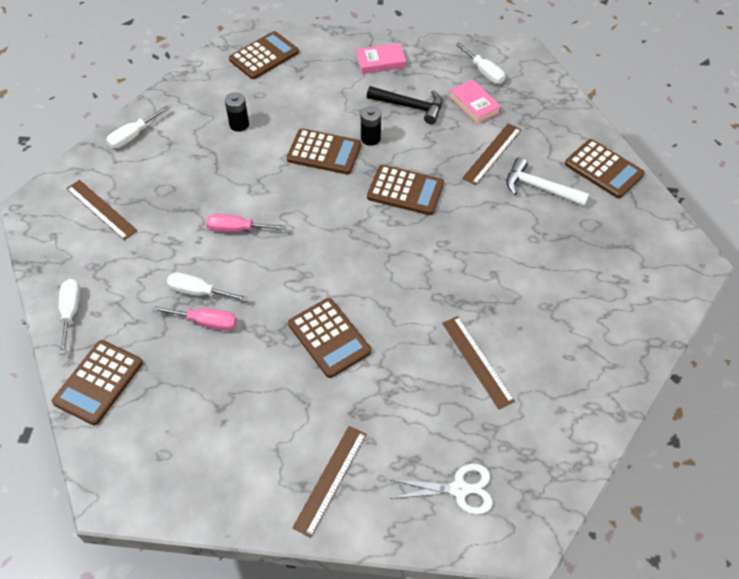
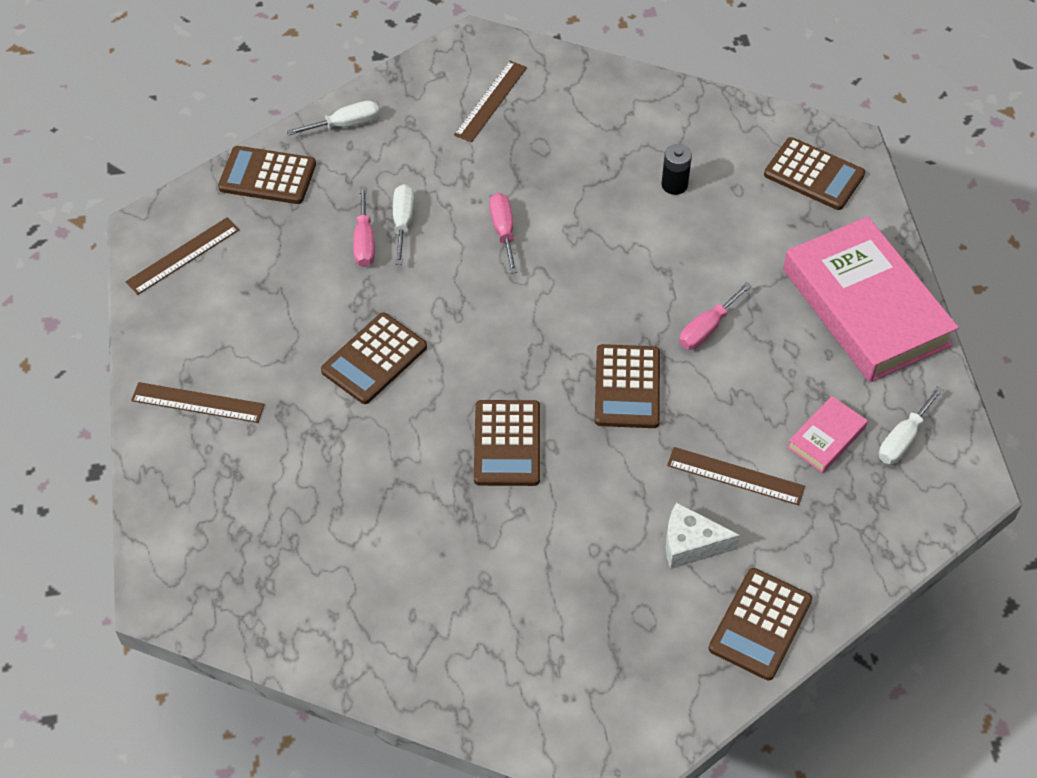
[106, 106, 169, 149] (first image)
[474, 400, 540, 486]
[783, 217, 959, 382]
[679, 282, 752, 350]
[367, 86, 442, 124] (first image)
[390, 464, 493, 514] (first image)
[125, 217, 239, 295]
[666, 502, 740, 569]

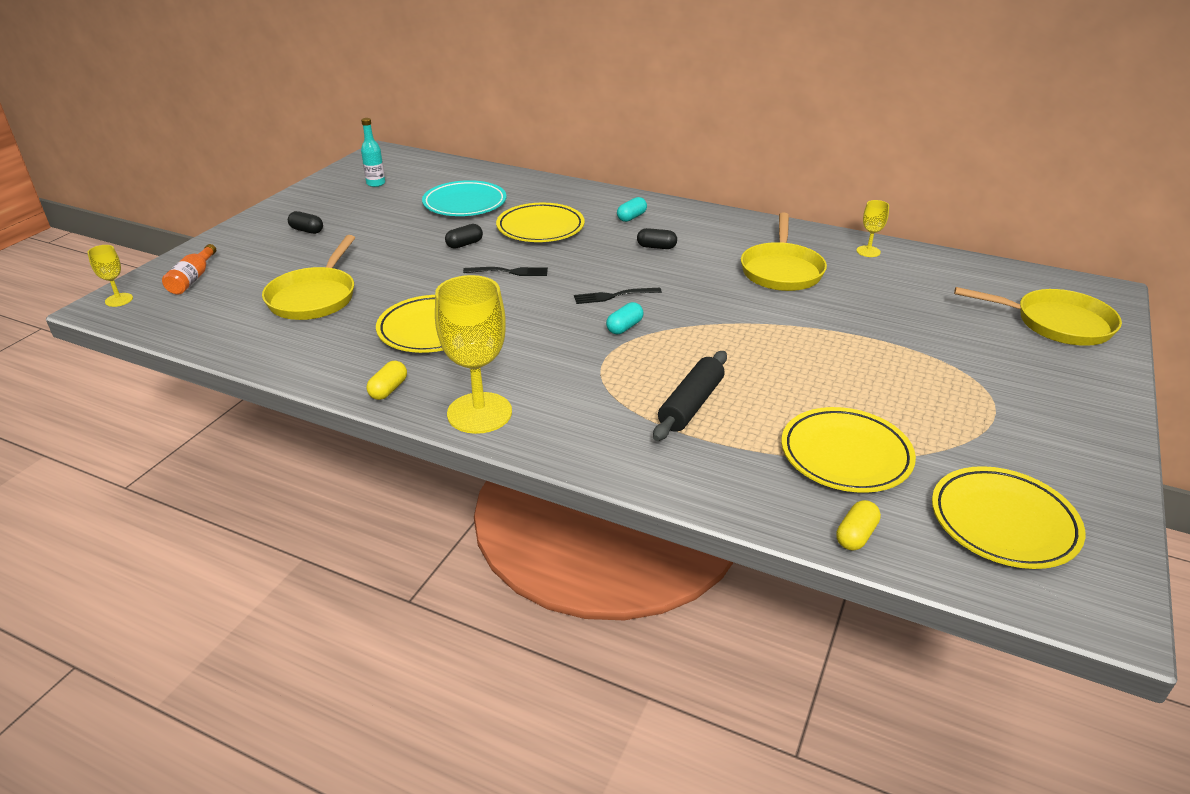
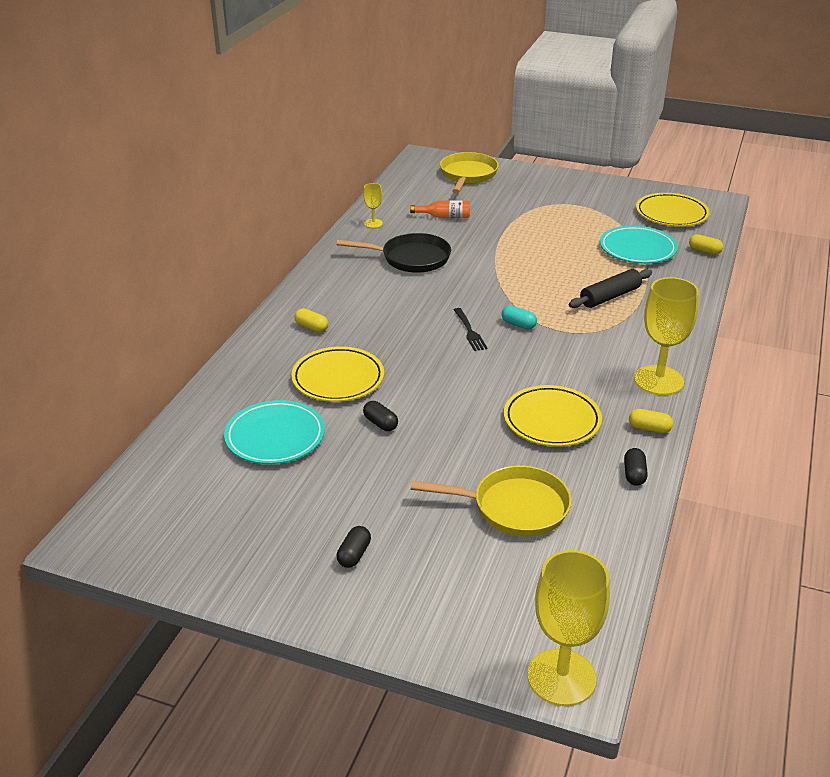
[527, 550, 610, 706]
[410, 200, 470, 218]
[361, 118, 385, 187] (first image)
[463, 267, 548, 276] (first image)
[294, 308, 328, 332]
[624, 448, 648, 486]
[569, 269, 652, 308]
[336, 233, 451, 273]
[600, 226, 678, 264]

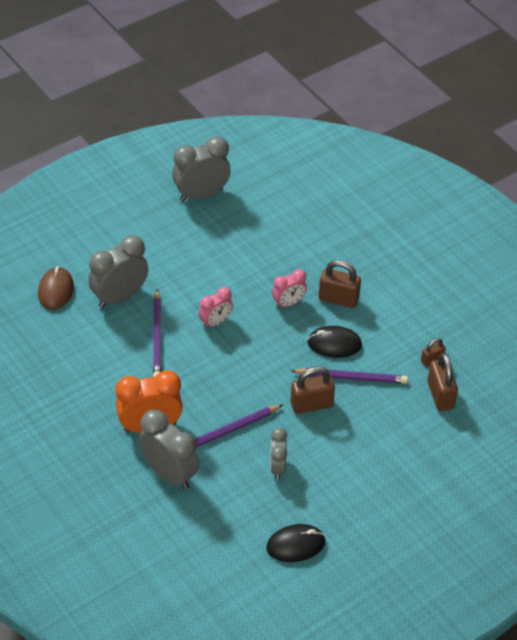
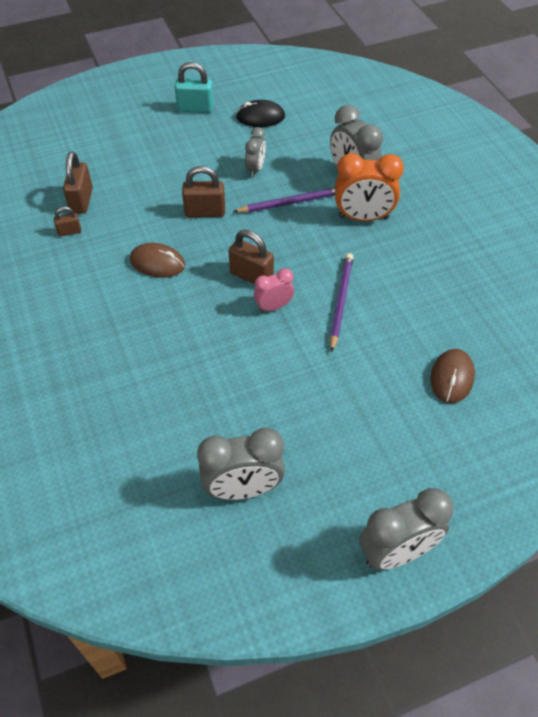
[359, 488, 454, 570]
[272, 269, 307, 308] (first image)
[291, 368, 408, 384] (first image)
[130, 243, 185, 278]
[229, 230, 274, 284]
[174, 62, 214, 113]

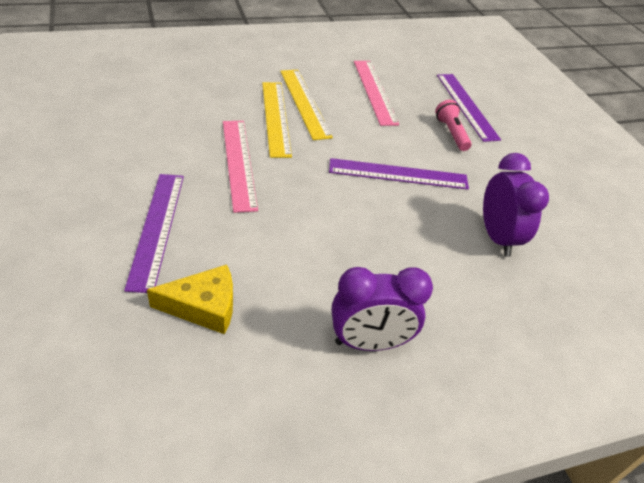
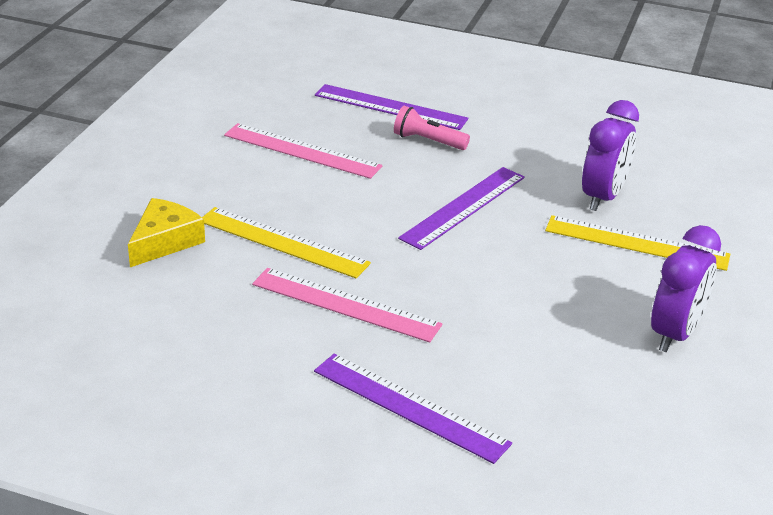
[128, 198, 205, 267]
[545, 215, 730, 271]
[582, 100, 639, 211]

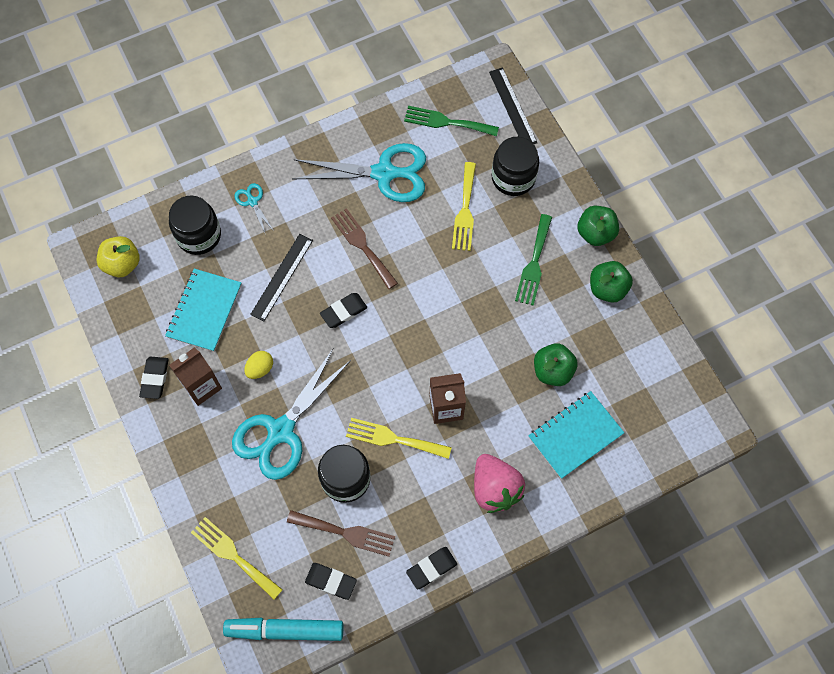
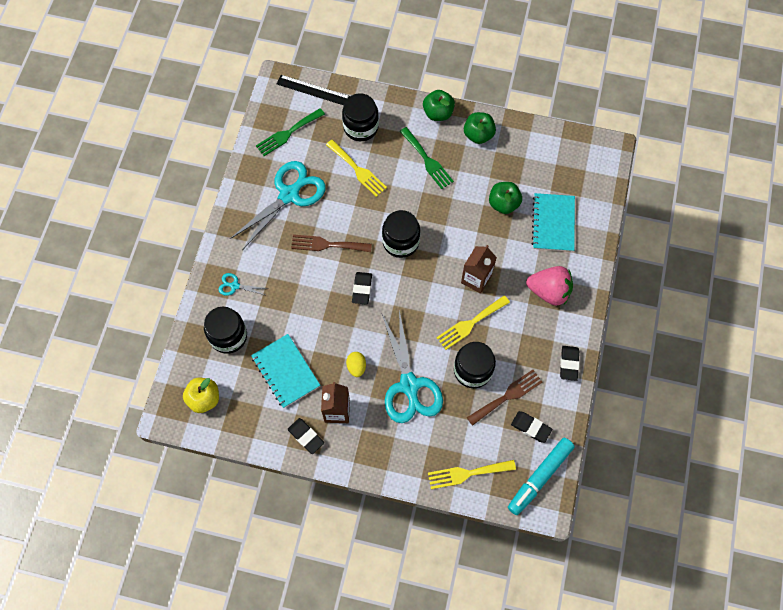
[250, 234, 313, 322] (first image)
[511, 411, 552, 443]
[382, 210, 420, 258]

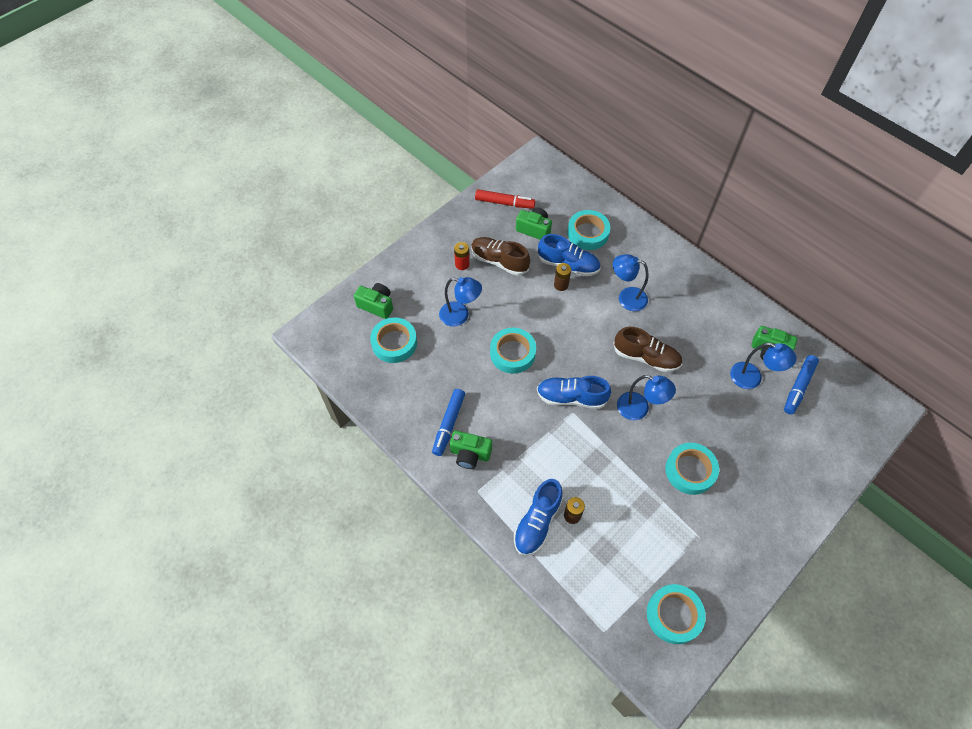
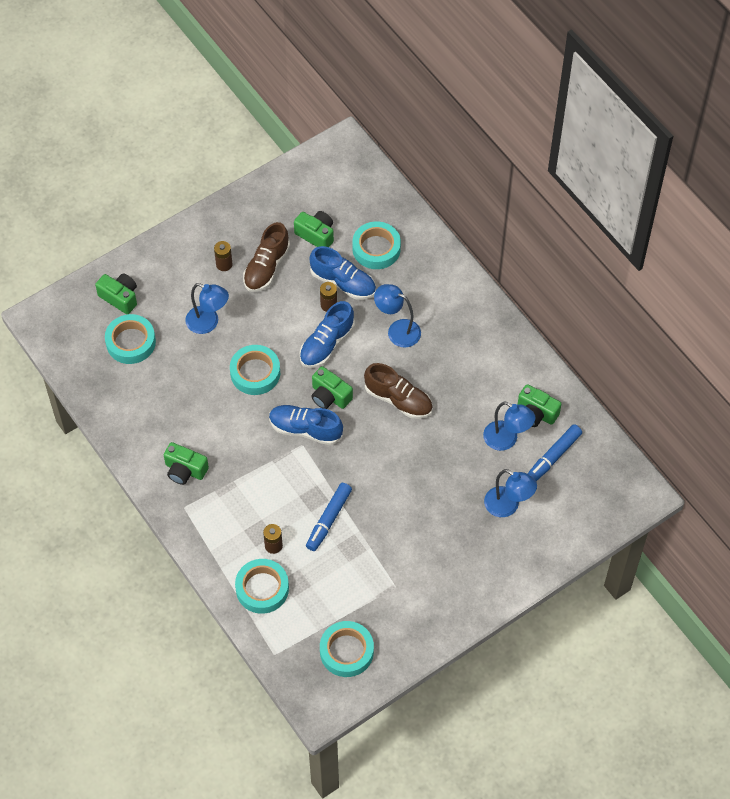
[306, 483, 352, 551]
[214, 241, 233, 271]
[243, 222, 290, 292]
[475, 189, 535, 209] (first image)
[300, 301, 355, 368]
[484, 469, 537, 517]
[235, 559, 289, 614]
[311, 366, 353, 409]

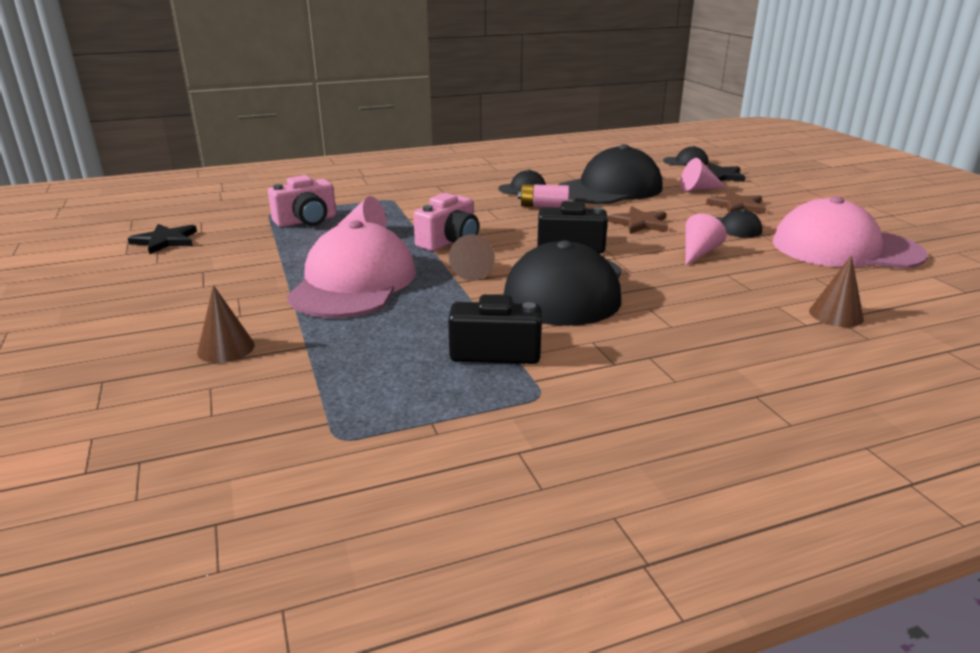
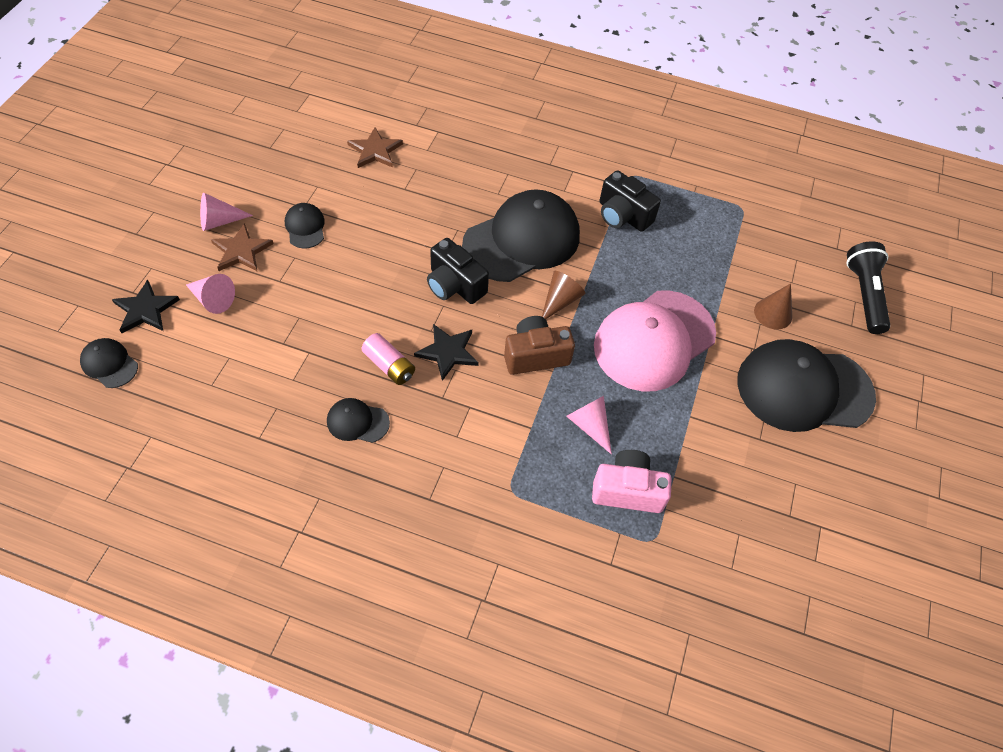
[414, 324, 479, 381]
[504, 316, 575, 375]
[737, 339, 876, 432]
[347, 127, 403, 168]
[200, 193, 253, 231]
[773, 197, 928, 269] (first image)
[809, 255, 864, 327] (first image)
[846, 241, 891, 334]

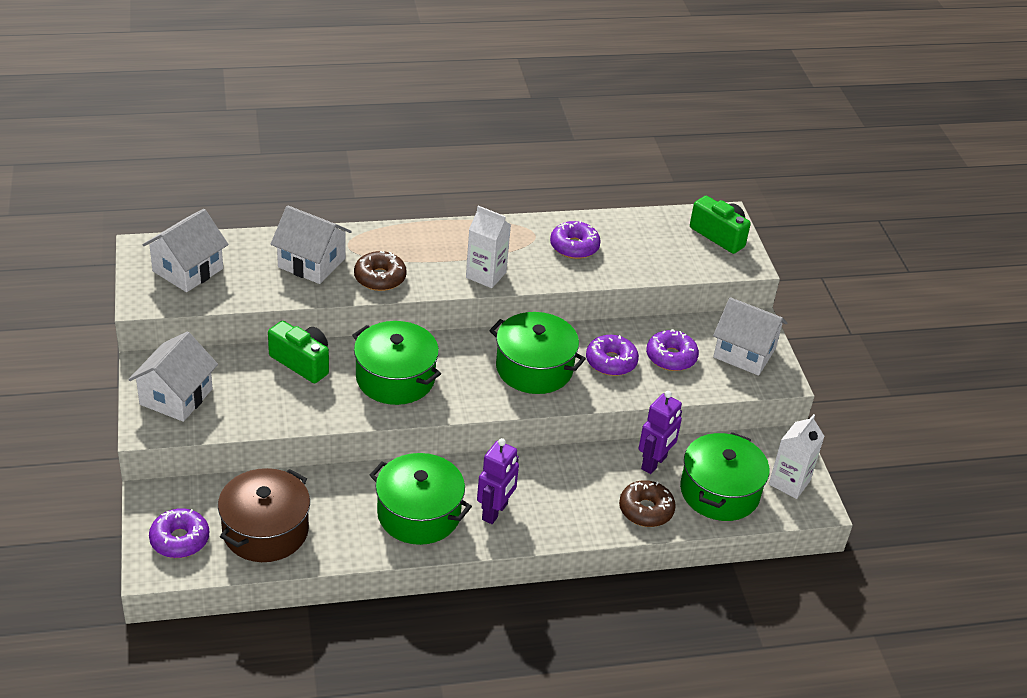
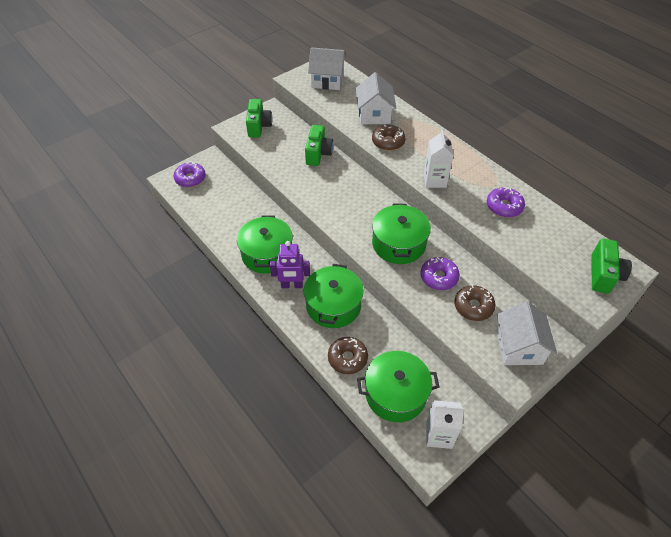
[246, 99, 272, 137]
[218, 468, 310, 562] (first image)
[304, 264, 364, 328]
[639, 391, 682, 474] (first image)
[454, 285, 496, 321]

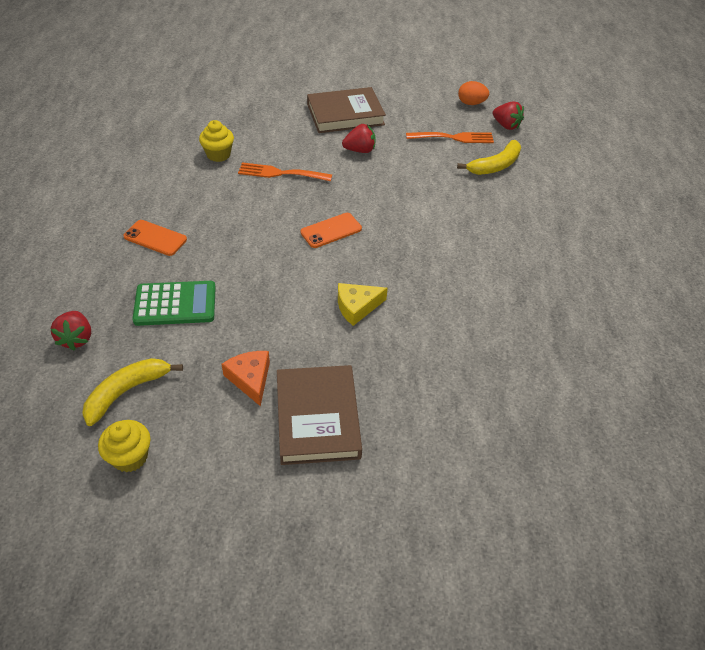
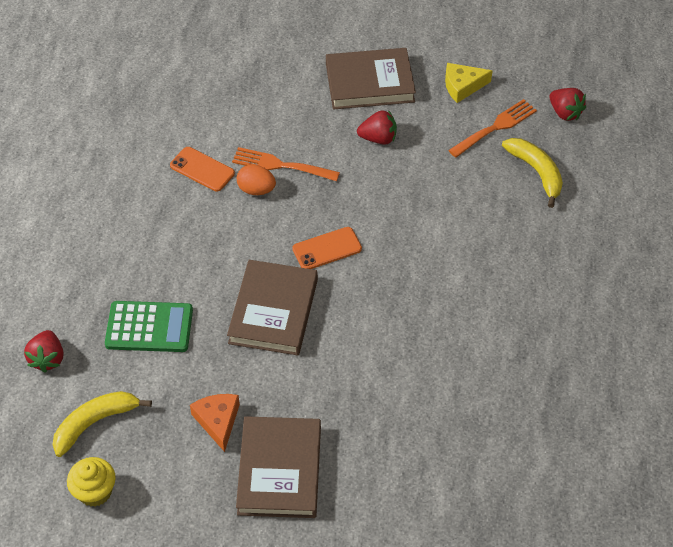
[170, 147, 235, 192]
[199, 120, 234, 162] (first image)
[445, 63, 493, 103]
[448, 99, 537, 158]
[502, 138, 563, 208]
[237, 164, 276, 195]
[227, 260, 318, 355]

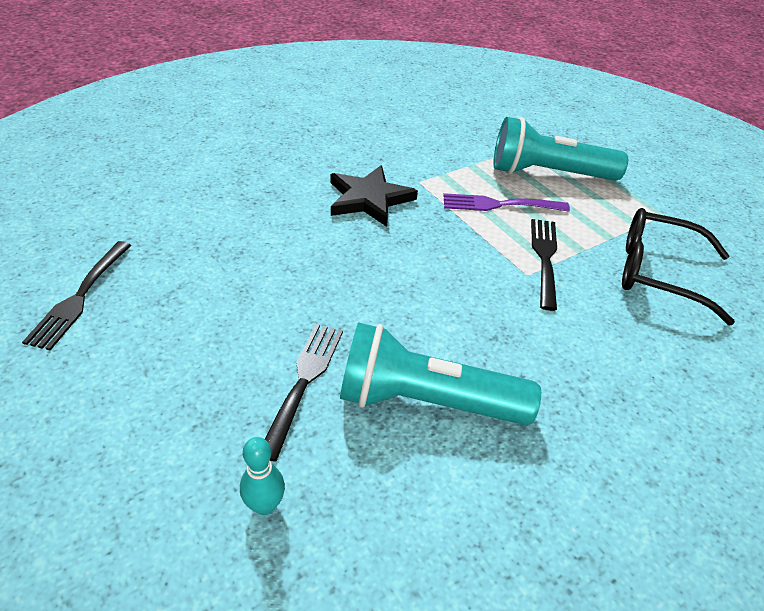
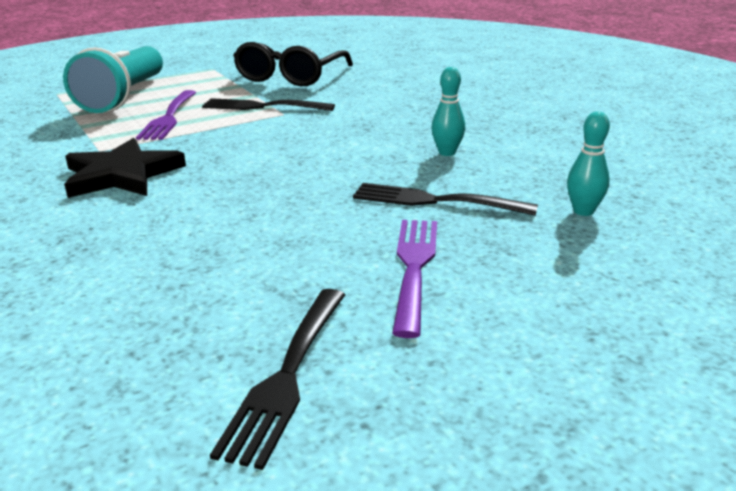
[210, 289, 345, 470]
[431, 67, 465, 156]
[392, 220, 437, 338]

